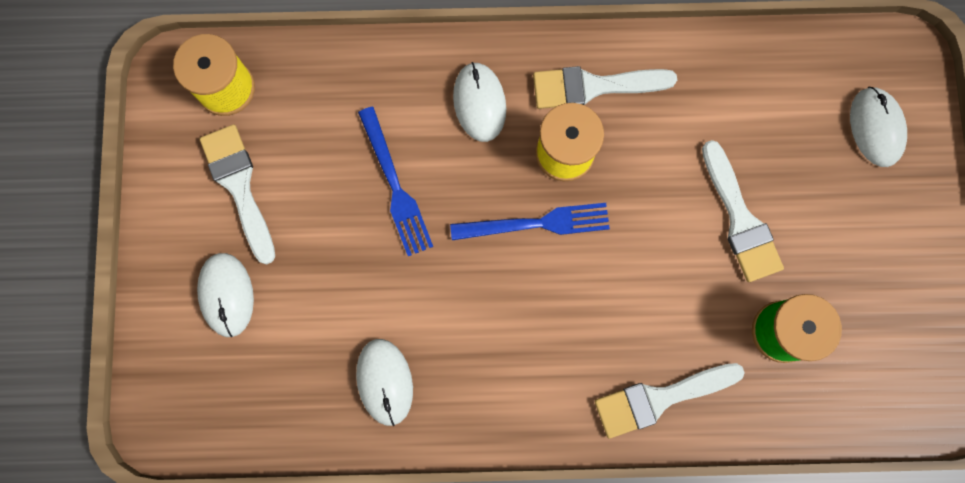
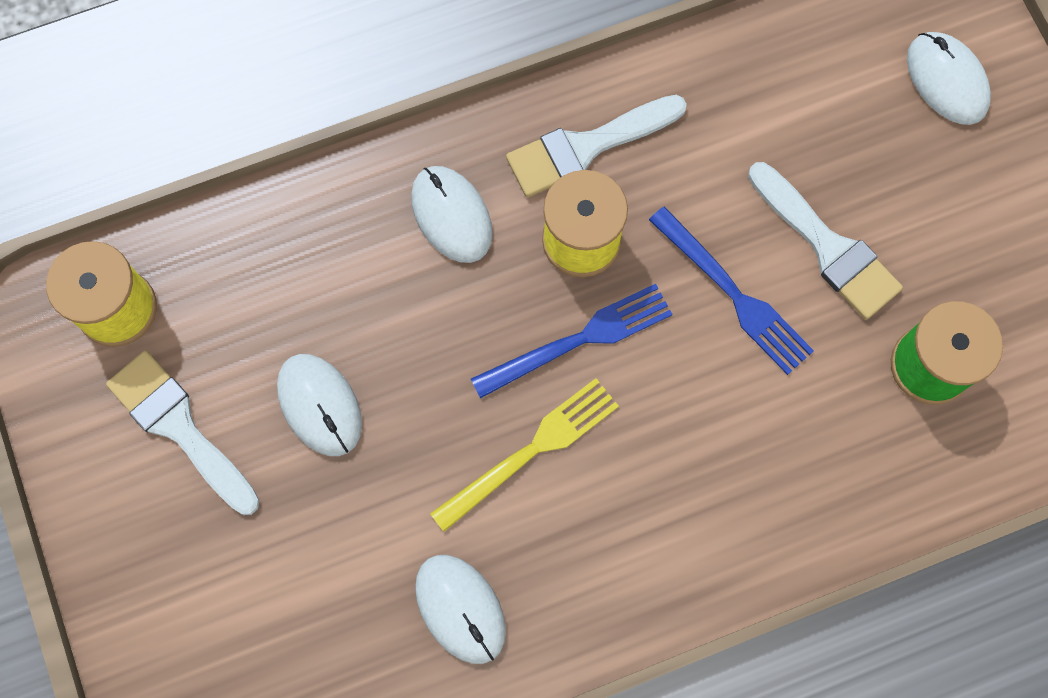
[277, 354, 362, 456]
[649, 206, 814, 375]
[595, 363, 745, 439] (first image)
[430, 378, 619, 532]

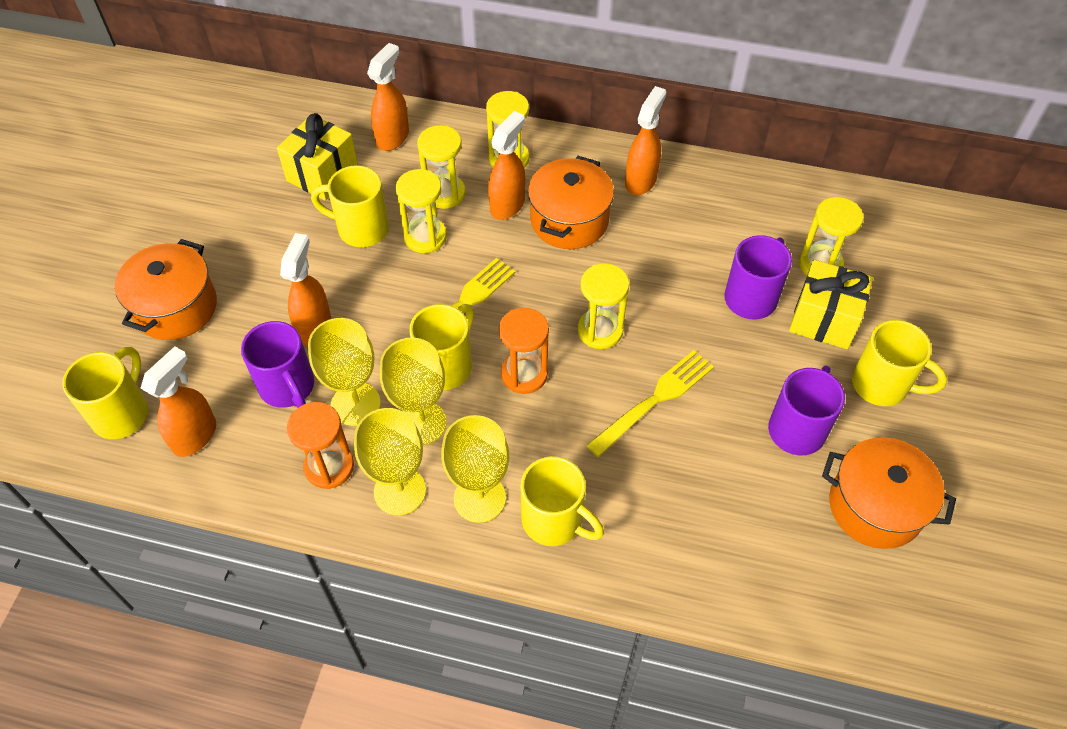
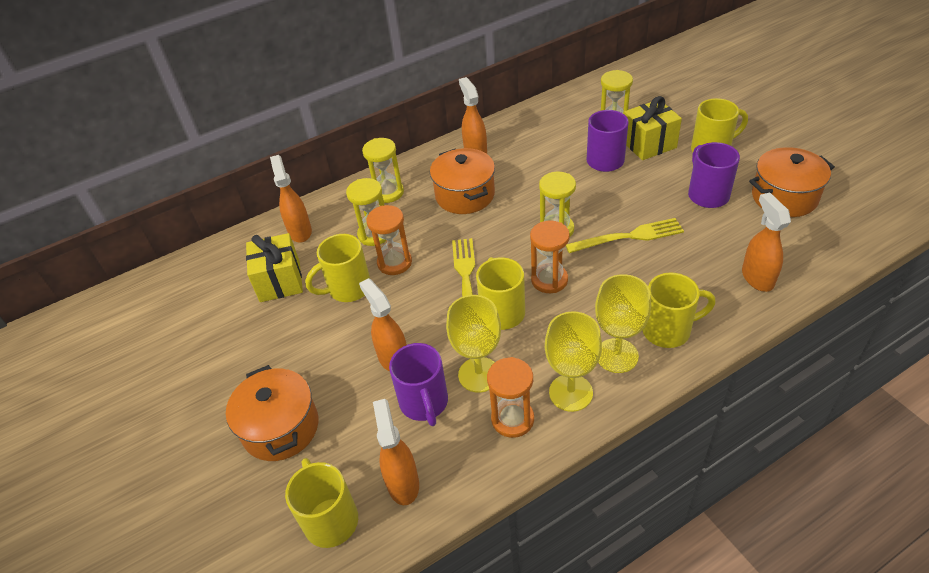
[389, 343, 448, 426]
[380, 337, 446, 445] (first image)
[366, 205, 412, 275]
[742, 192, 791, 292]
[566, 218, 684, 253]

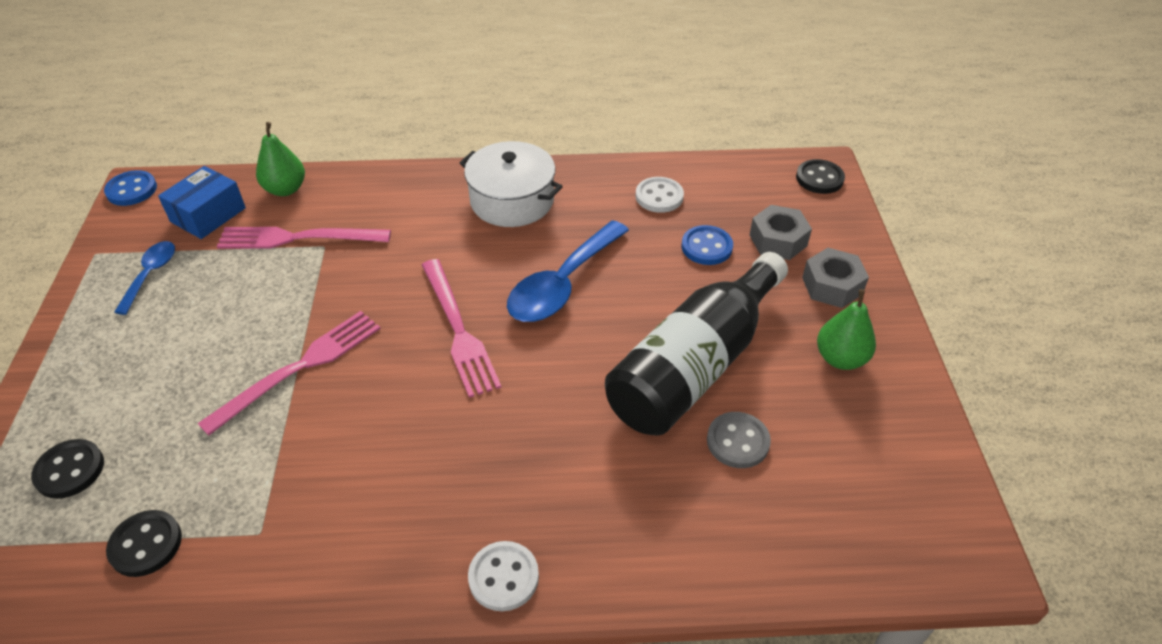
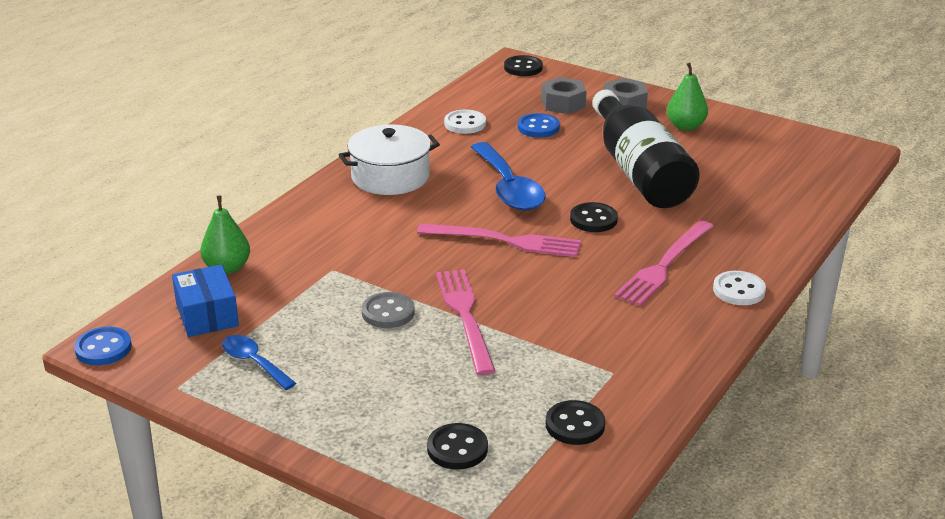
[614, 220, 714, 306]
[362, 292, 415, 328]
[570, 202, 618, 232]

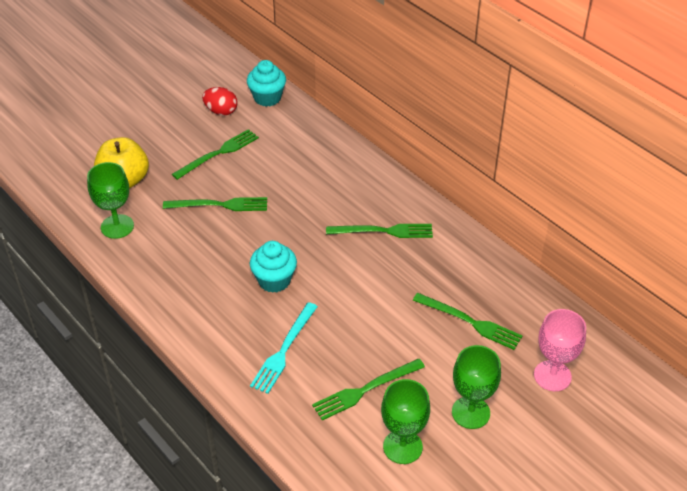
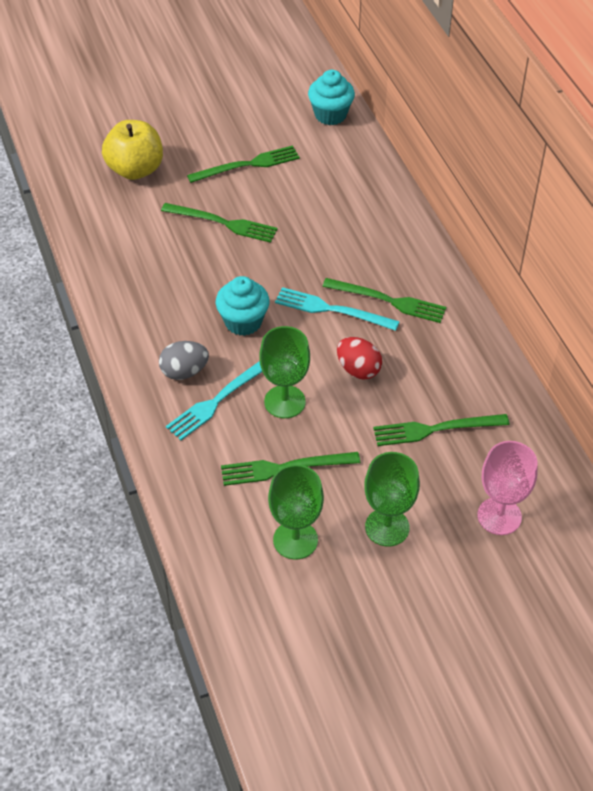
[259, 326, 310, 418]
[337, 337, 382, 380]
[373, 414, 510, 446]
[159, 341, 209, 380]
[275, 287, 400, 331]

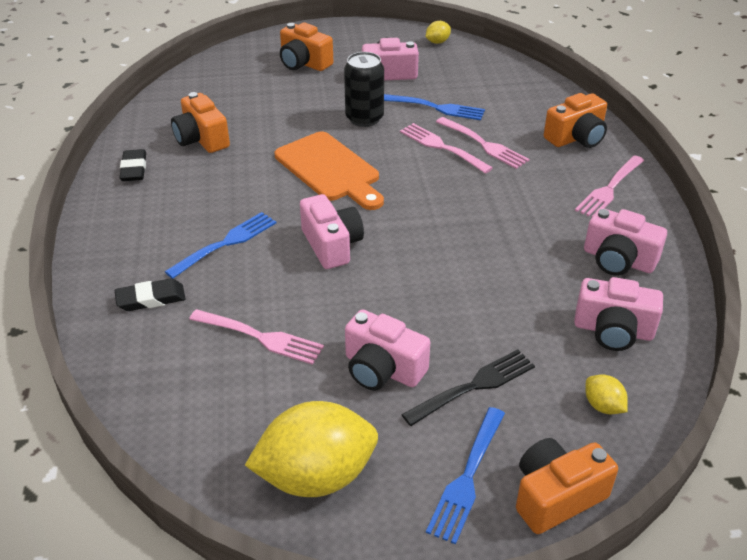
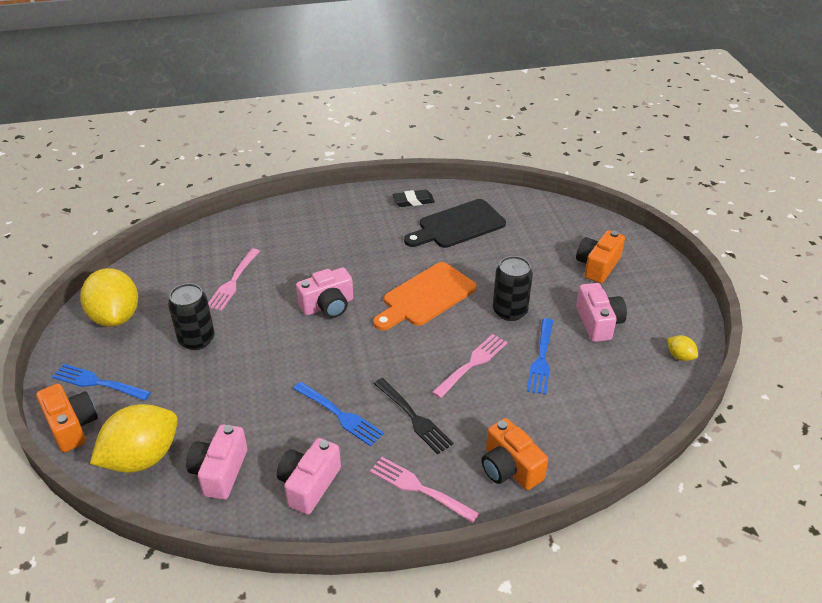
[115, 278, 185, 311] (first image)
[293, 382, 384, 446]
[404, 199, 506, 248]
[168, 283, 215, 350]
[374, 378, 454, 454]
[436, 117, 529, 169] (first image)
[90, 404, 178, 473]

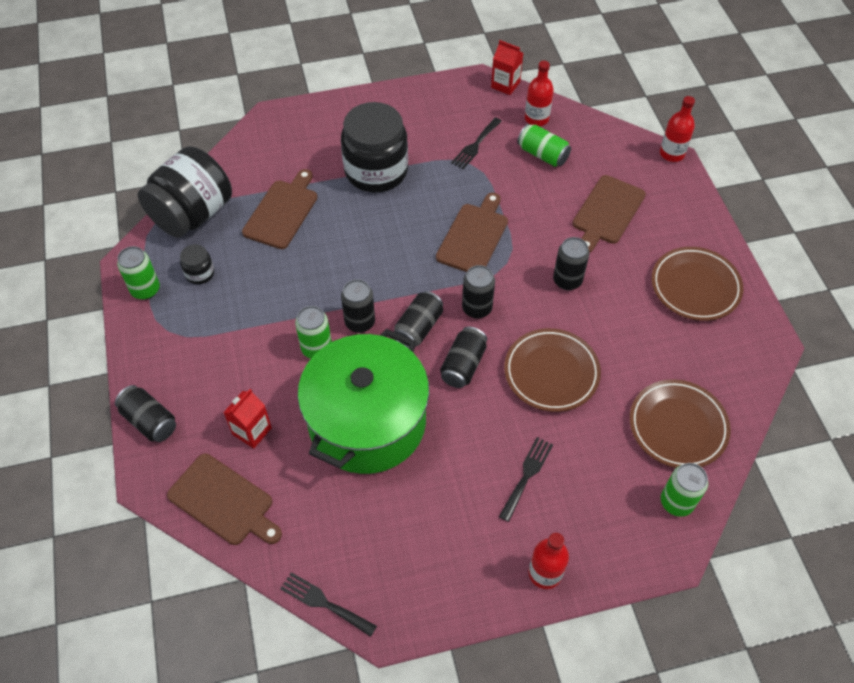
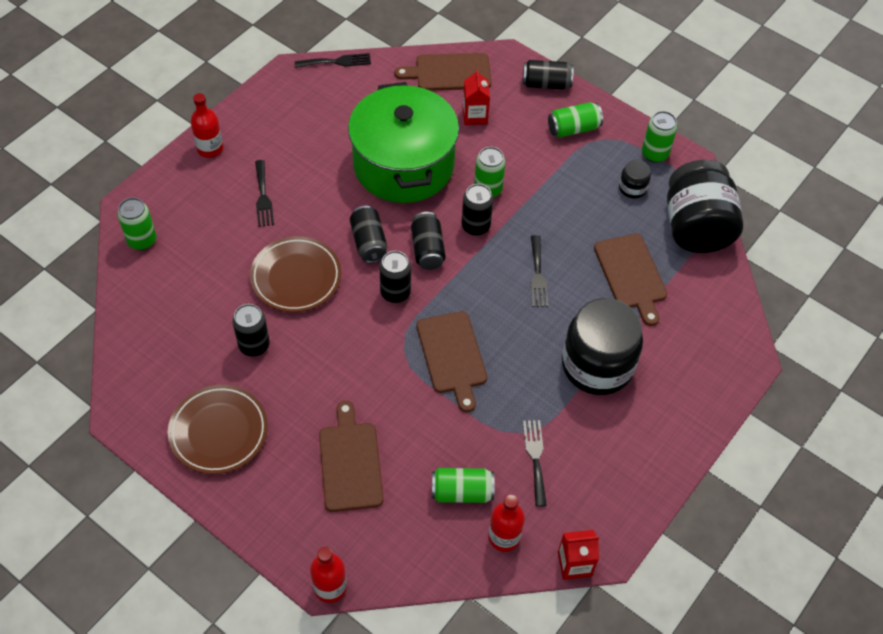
[232, 304, 270, 356]
[630, 379, 731, 468] (first image)
[530, 235, 549, 307]
[548, 102, 603, 138]

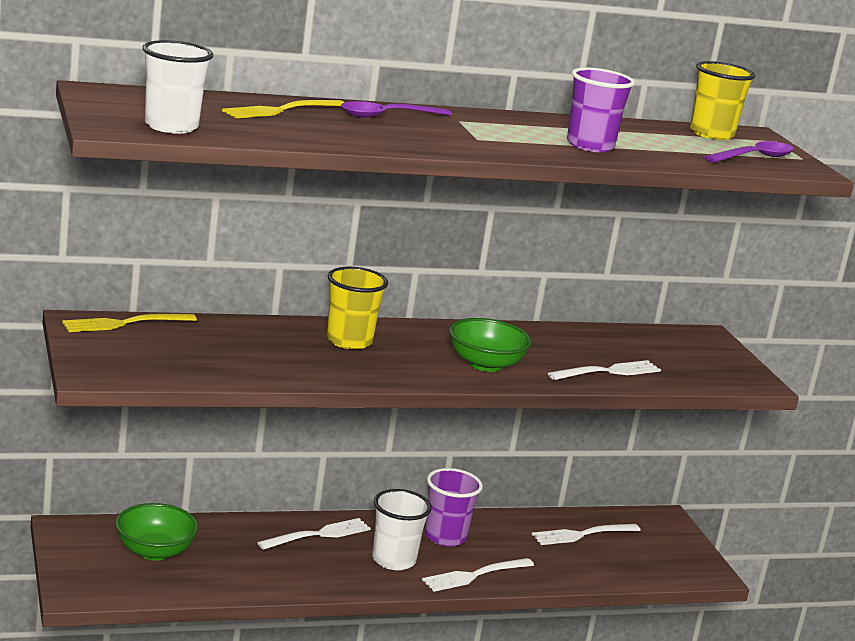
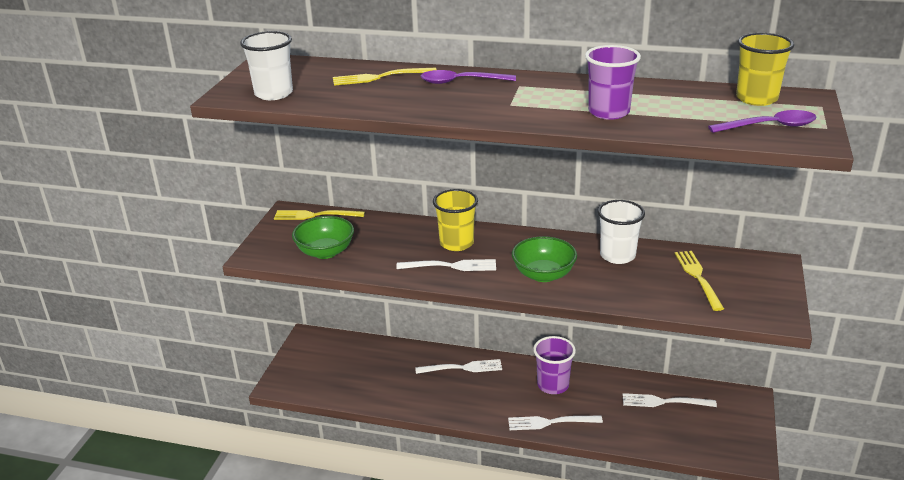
[292, 216, 354, 259]
[598, 200, 645, 264]
[396, 259, 496, 271]
[675, 251, 724, 311]

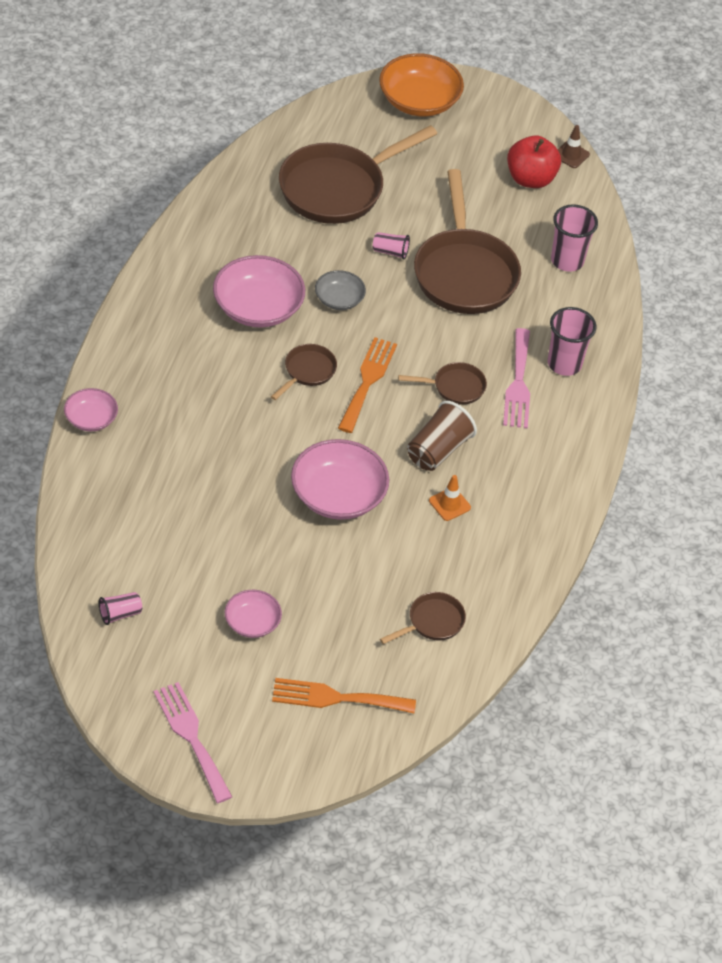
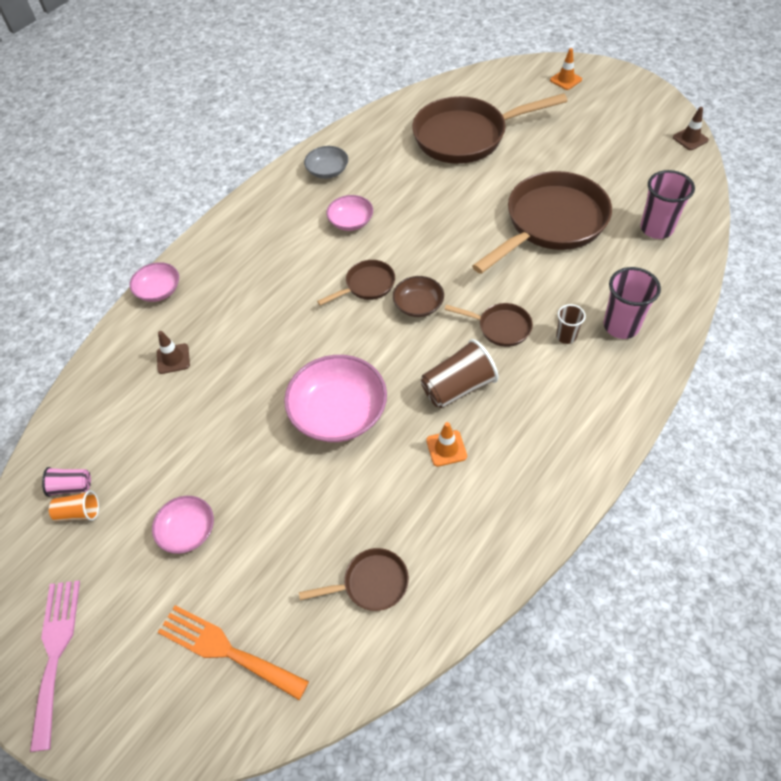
[326, 195, 373, 231]
[304, 146, 348, 179]
[393, 276, 444, 317]
[373, 232, 410, 260] (first image)
[550, 48, 582, 90]
[472, 171, 612, 274]
[556, 304, 586, 344]
[507, 135, 561, 188] (first image)
[49, 490, 99, 521]
[157, 331, 190, 374]

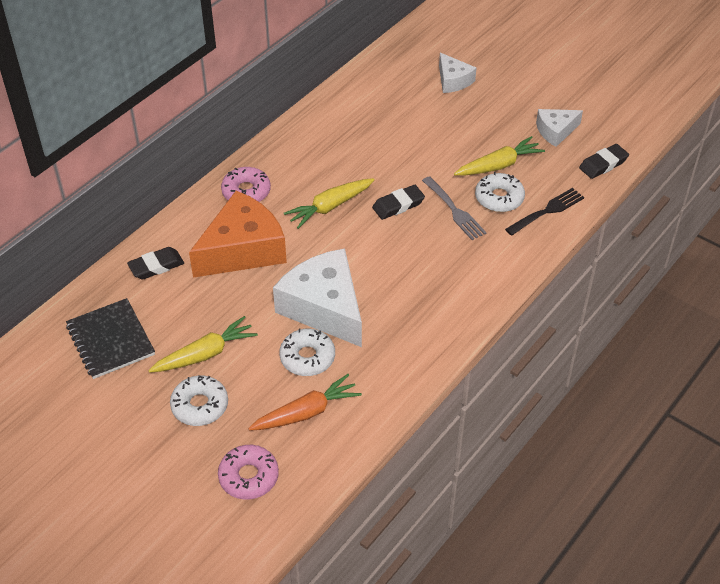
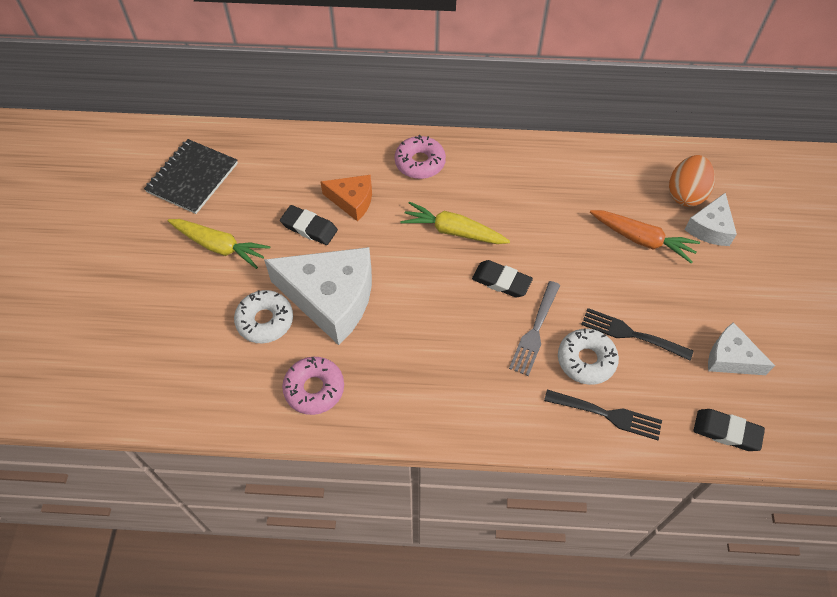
[280, 205, 338, 245]
[170, 375, 228, 426] (first image)
[321, 175, 372, 221]
[282, 357, 344, 415]
[590, 210, 700, 264]
[264, 247, 372, 345]
[581, 308, 693, 361]
[669, 155, 715, 207]

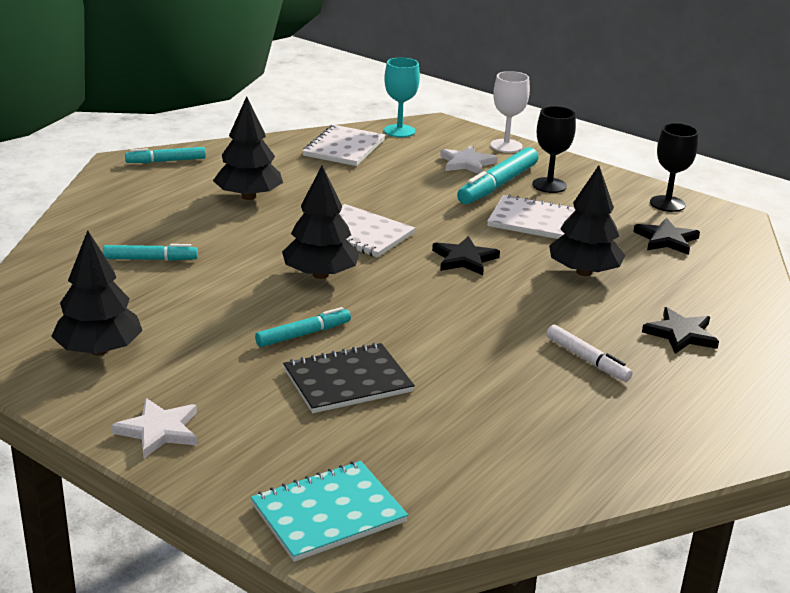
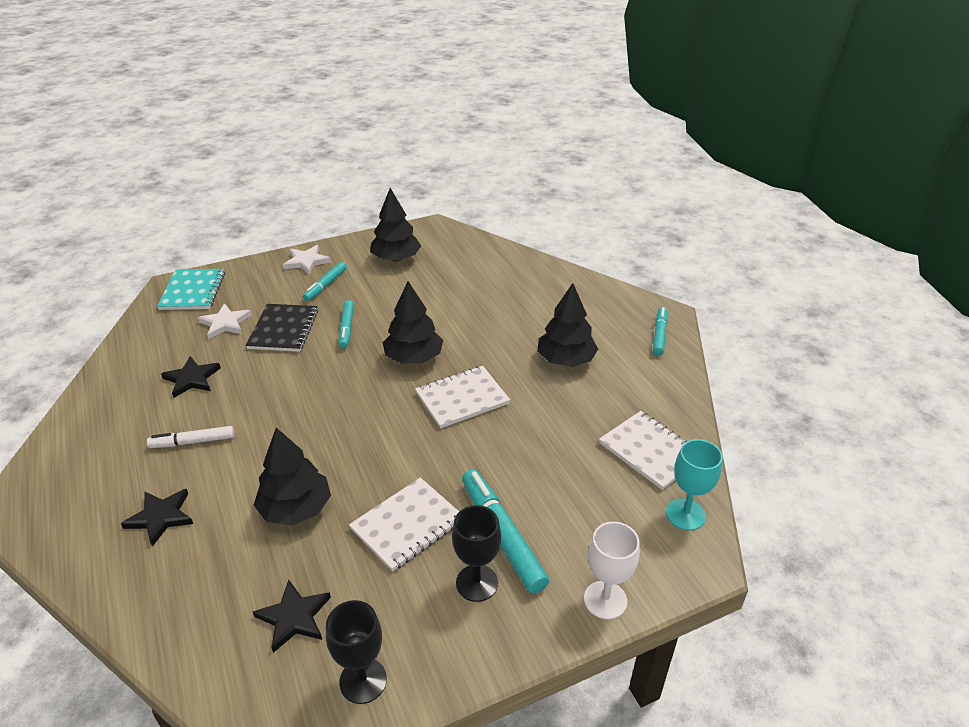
[303, 262, 347, 301]
[161, 356, 221, 398]
[198, 303, 252, 339]

